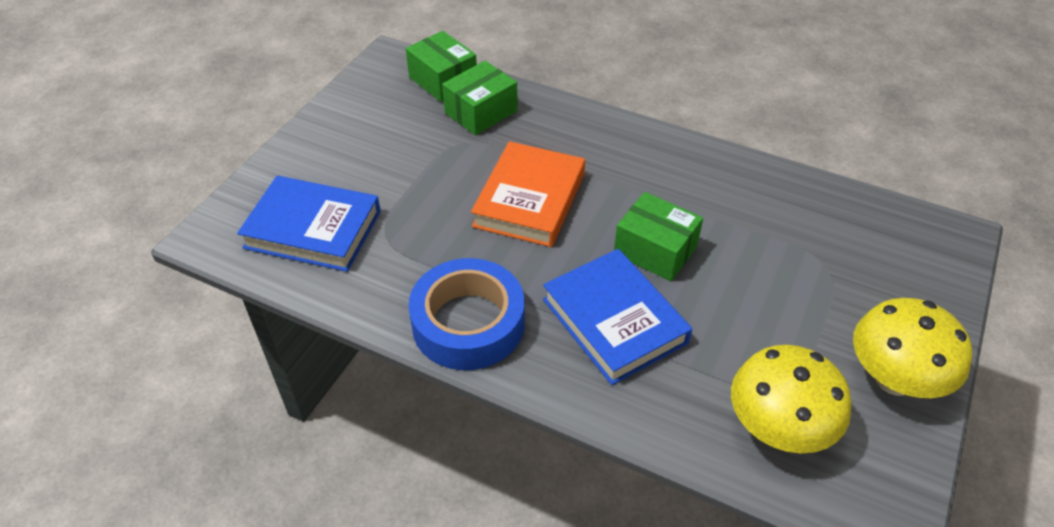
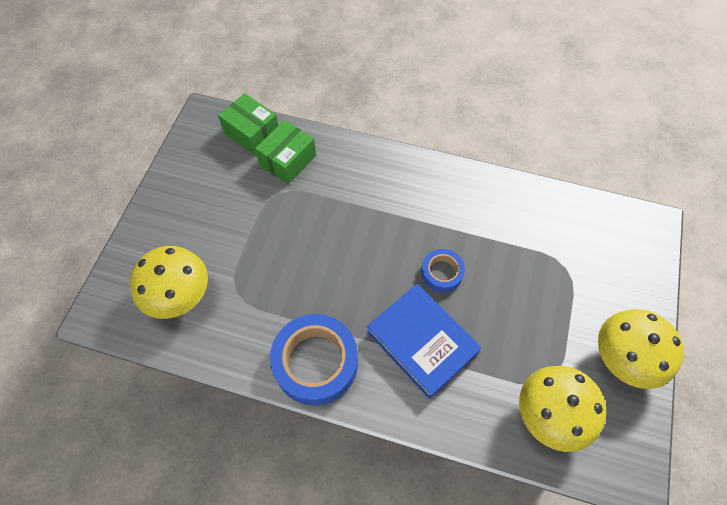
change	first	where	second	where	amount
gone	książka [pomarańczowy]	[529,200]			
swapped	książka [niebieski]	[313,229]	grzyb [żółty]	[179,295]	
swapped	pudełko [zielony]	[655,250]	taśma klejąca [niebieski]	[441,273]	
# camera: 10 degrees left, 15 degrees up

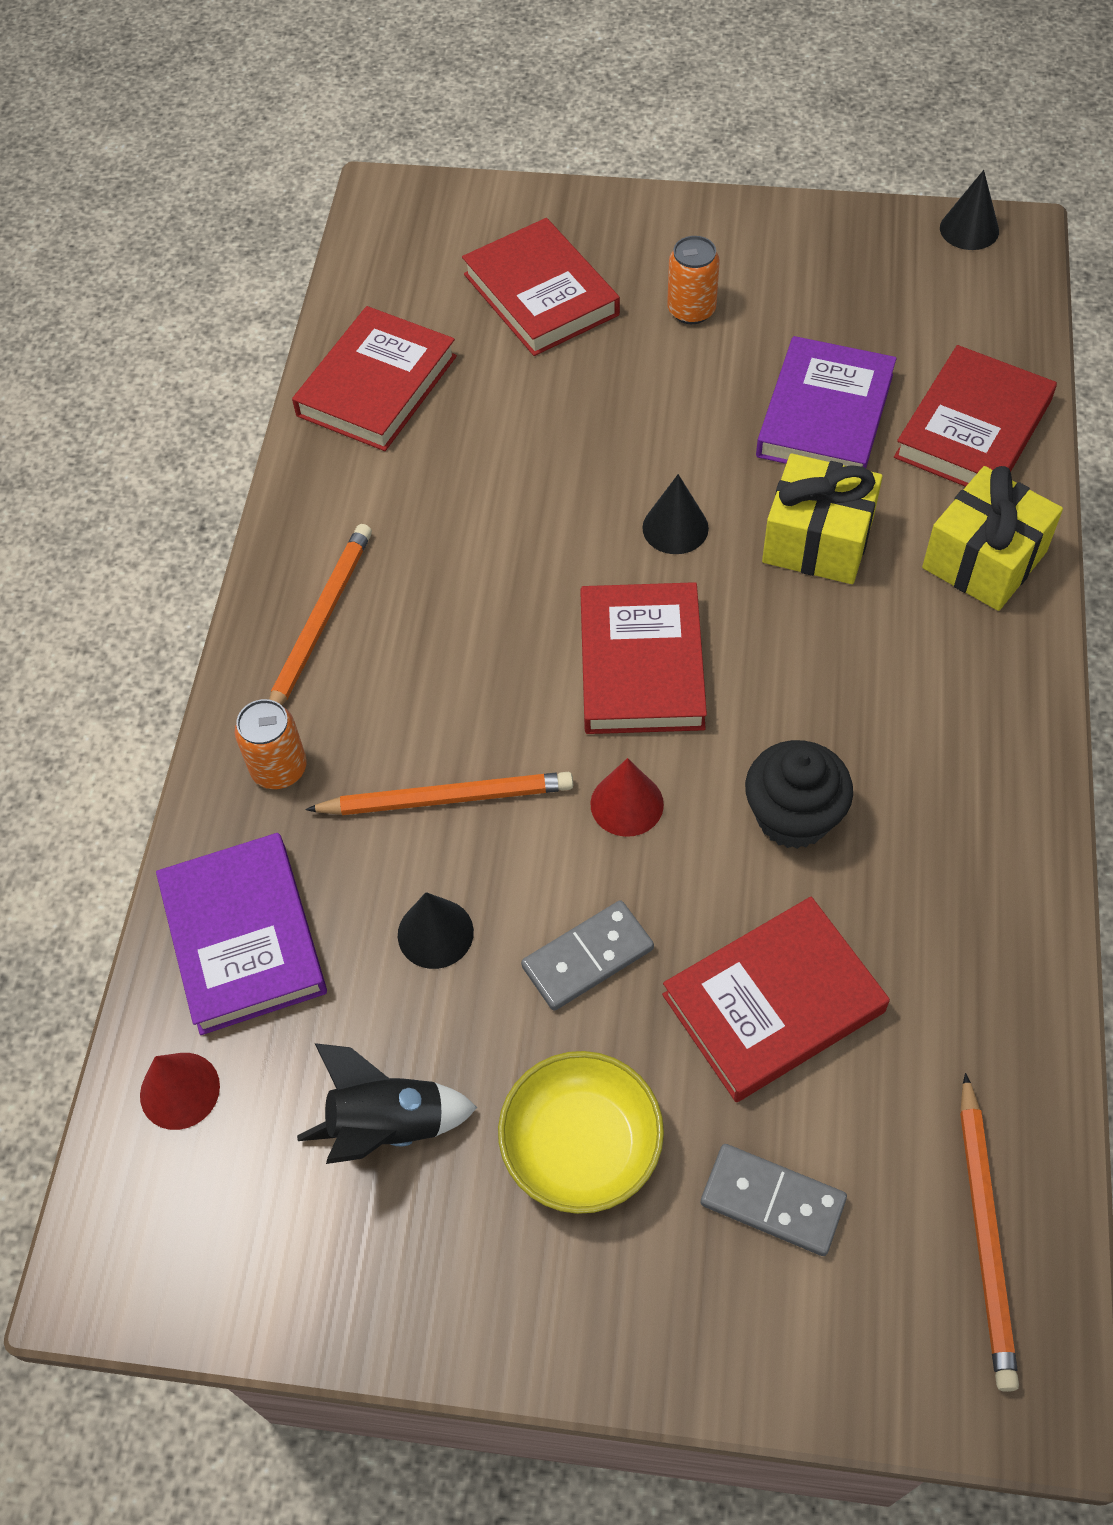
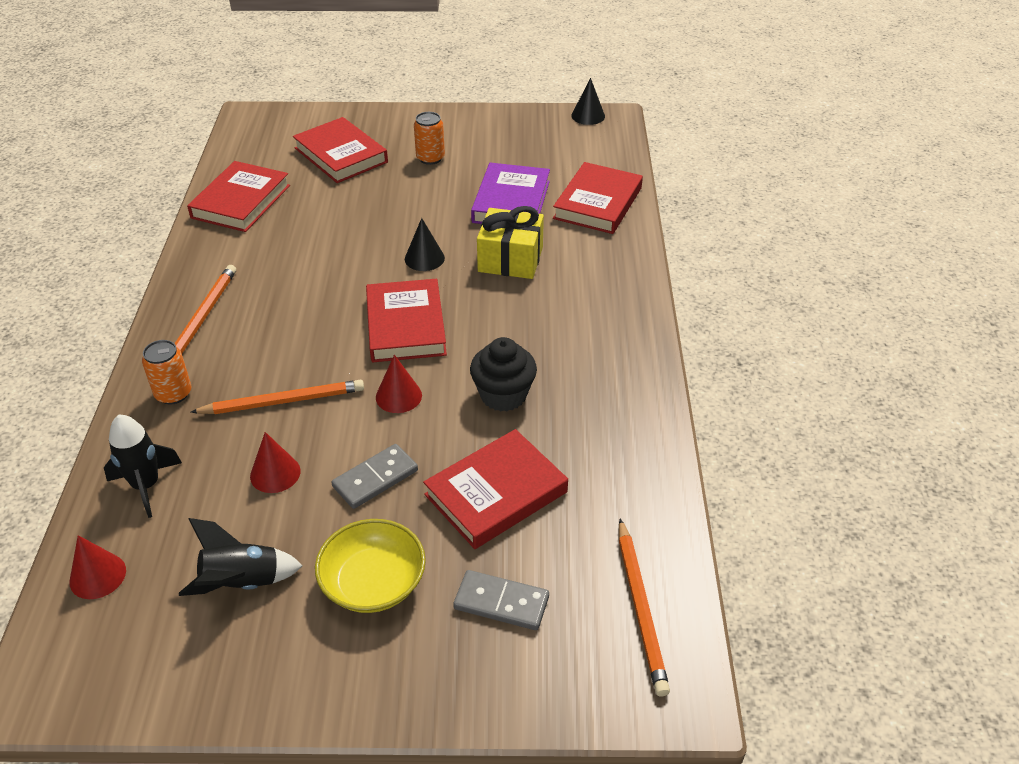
change	first	where	second	where	amount
gone	prezent [żółty]	[984,560]			
swapped	książka [fioletowy]	[244,937]	rakieta [czarny]	[146,486]	
repainted	stożek [czarny]	[435,933]	stożek [czerwony]	[275,473]	
# camera: 10 degrees left, 15 degrees down

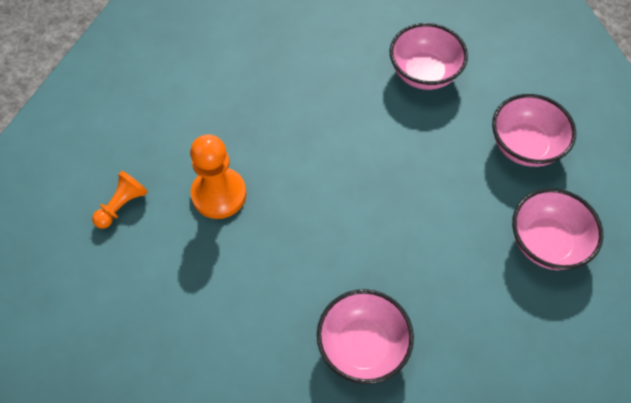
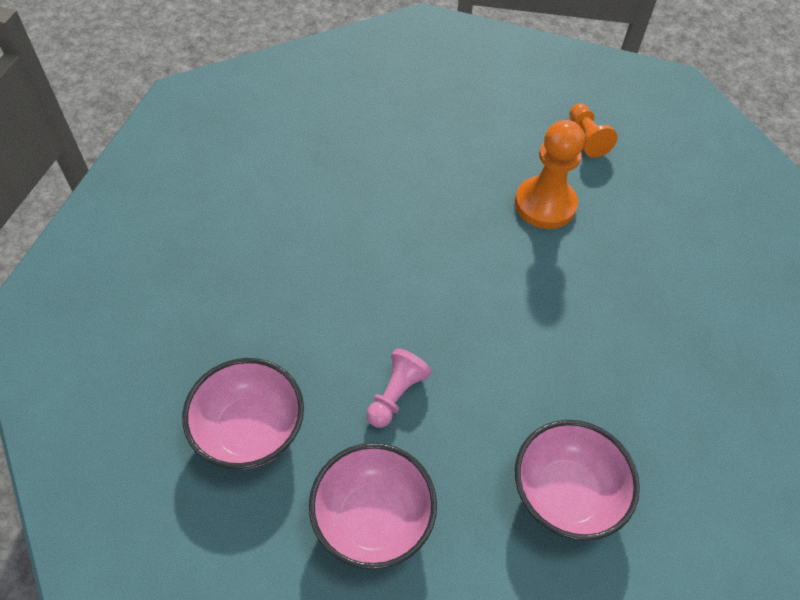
change	first	where	second	where	amount
gone	miska [różowy]	[362,346]			
new			pionek [różowy]	[396,394]	
# camera: 125 degrees right, 5 degrees down

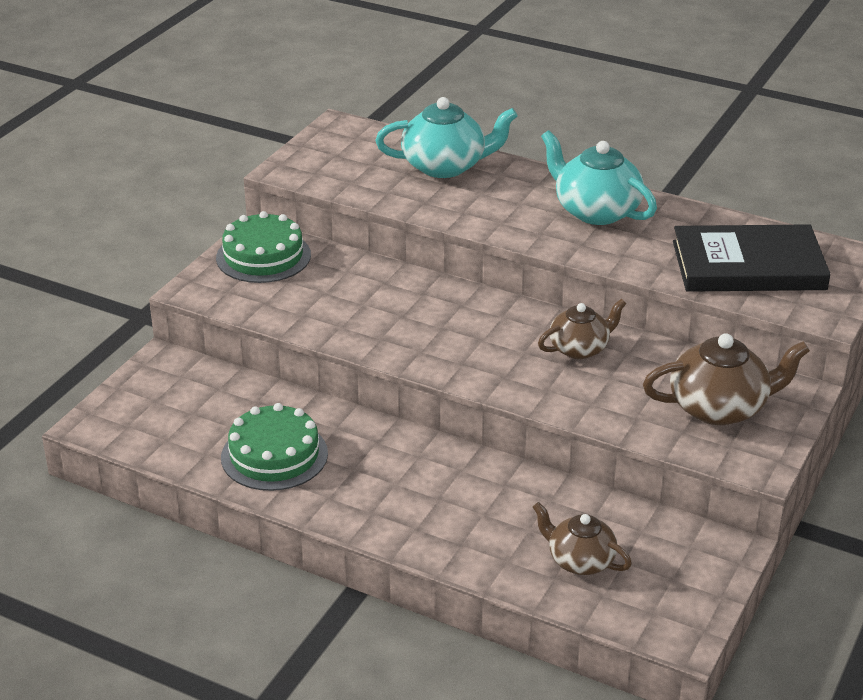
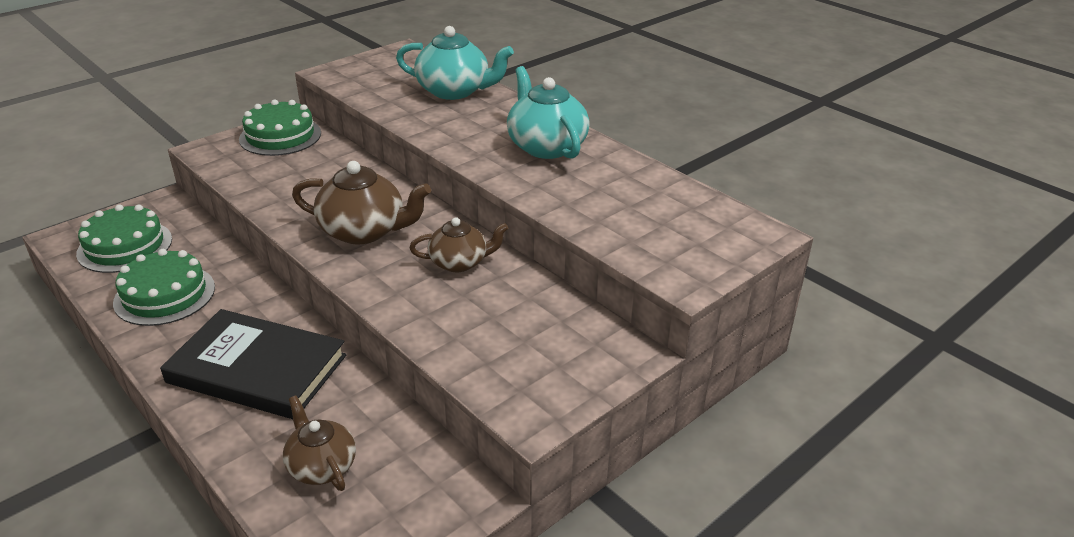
change	first	where	second	where	amount
shifted	książka [czarny]	[748,265]		[257,369]	
shifted	imbryk [brązowy]	[720,408]		[364,231]	
new			tort [zielony]	[125,246]	
# camera: 20 degrees right, 0 degrees up

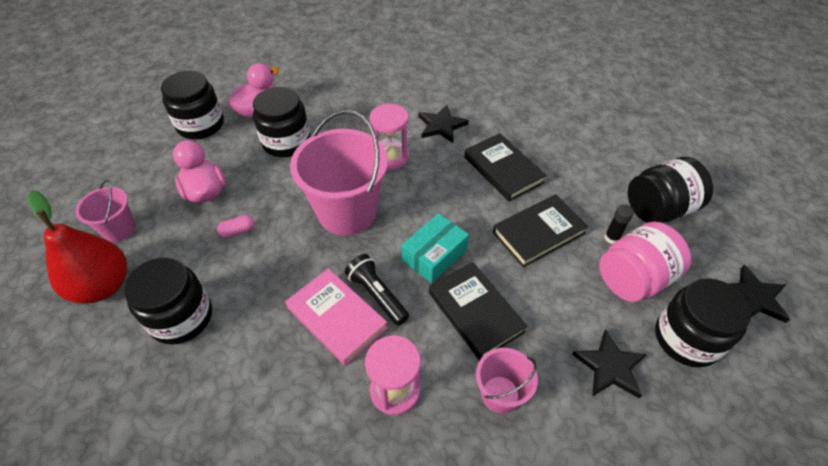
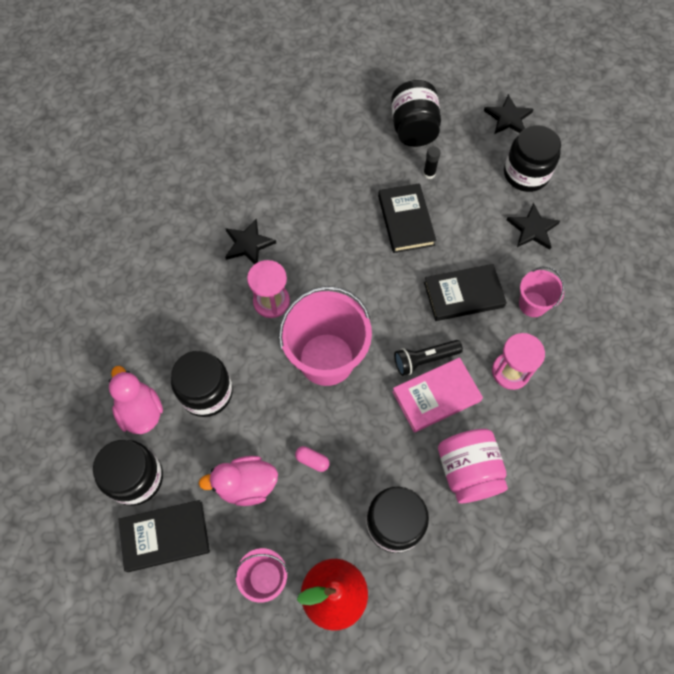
change	first	where	second	where	amount
shifted	książka [czarny]	[503,170]		[165,536]	
gone	pudełko [turkusowy]	[434,255]			
rotated	kapsułka [różowy]	[238,231]		[312,460]	60 degrees counterclockwise
shifted	słoik [różowy]	[633,278]		[468,471]	
# camera: 70 degrees left, 15 degrees up

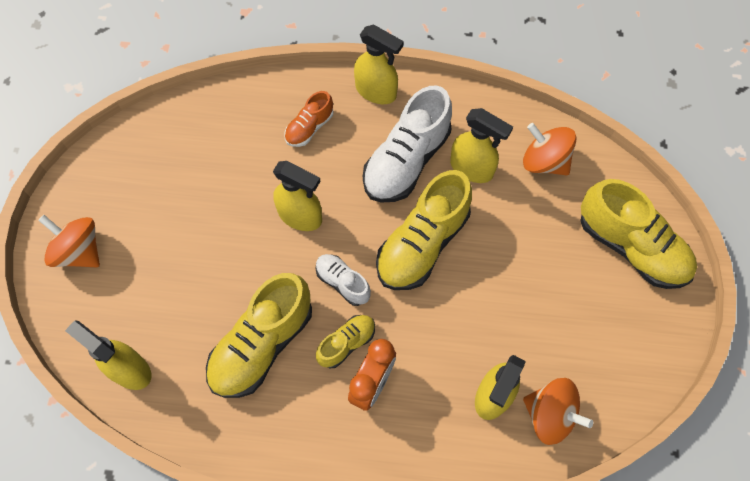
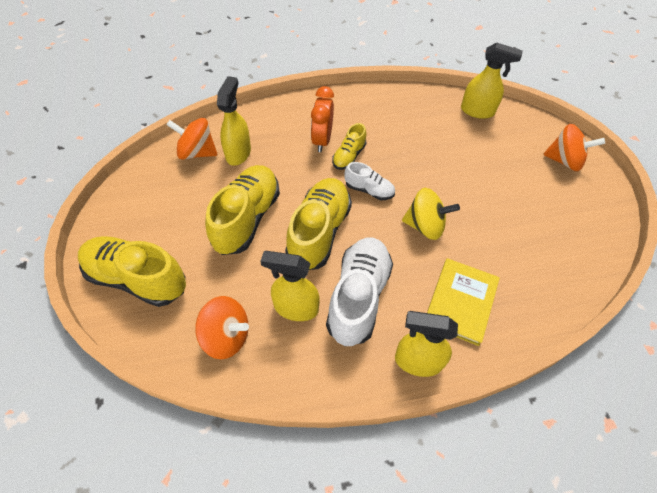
change	first	where	second	where	amount
swapped	but [pomarańczowy]	[309,128]	książka [żółty]	[460,302]	
swapped	spryskiwacz [żółty]	[300,216]	bączek [żółty]	[425,226]	
shifted	but [żółty]	[262,344]		[247,218]	
# camera: 160 degrees right, 10 degrees down

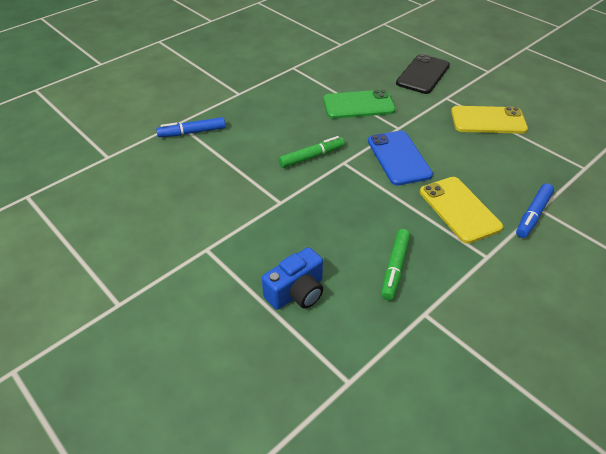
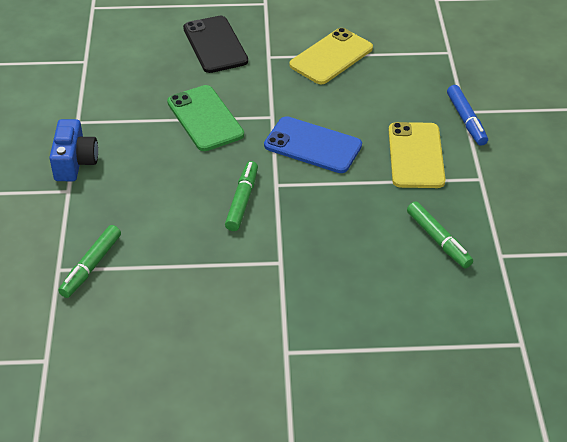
change	first	where	second	where	amount
rotated	telefon [zielony]	[358,105]		[205,118]	60 degrees counterclockwise
repainted	flamaster [niebieski]	[192,132]	flamaster [zielony]	[91,266]	
rotated	telefon [żółty]	[459,209]		[416,155]	75 degrees clockwise
shifted	aparat fotograficzny [niebieski]	[296,292]		[75,162]	
# camera: 50 degrees left, 0 degrees up

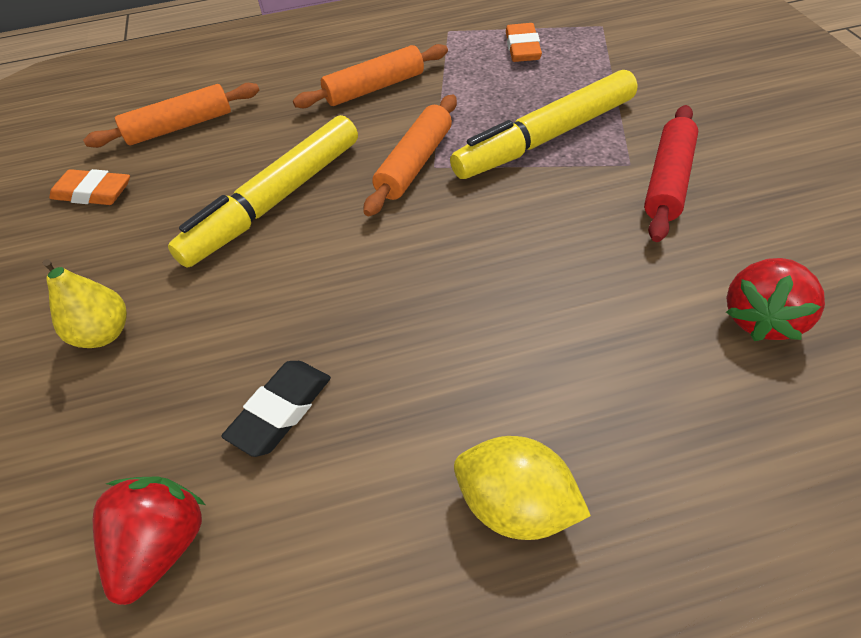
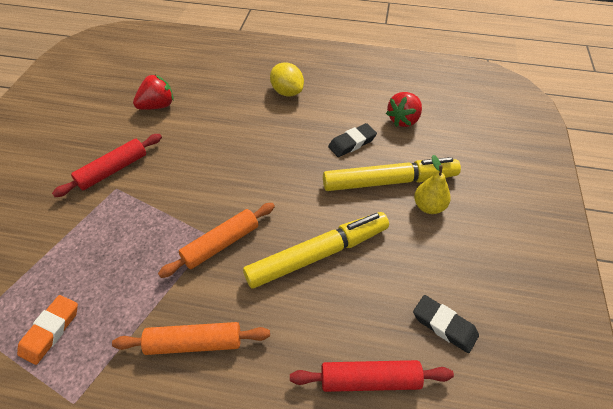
change	first	where	second	where	amount
shifted	flamaster [żółty]	[546,138]		[389,181]	
repainted	wałek do ciasta [pomarańczowy]	[180,126]	wałek do ciasta [czerwony]	[369,380]	
repainted	gumka do mazania [pomarańczowy]	[93,193]	gumka do mazania [czarny]	[444,325]	
# camera: 160 degrees left, 0 degrees up

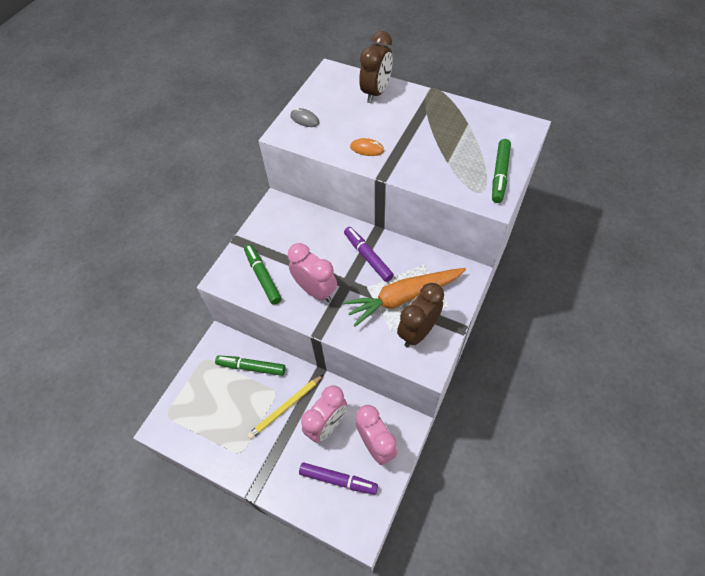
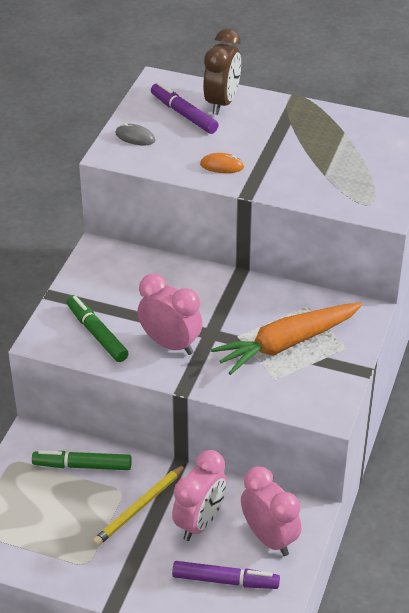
change	first	where	second	where	amount
gone	flamaster [zielony]	[499,175]			
shifted	flamaster [fioletowy]	[368,257]		[183,114]	
gone	budzik [brązowy]	[417,332]			
# camera: 10 degrees left, 15 degrees down

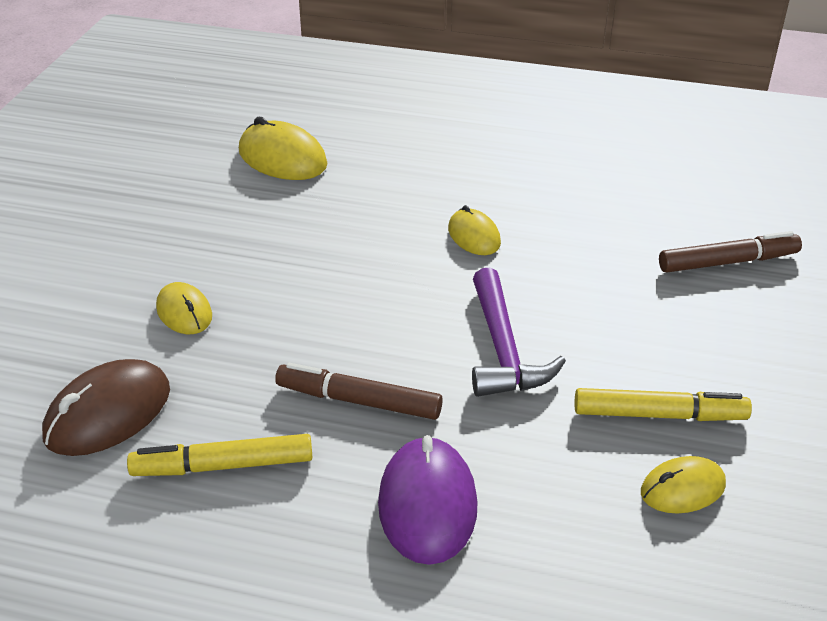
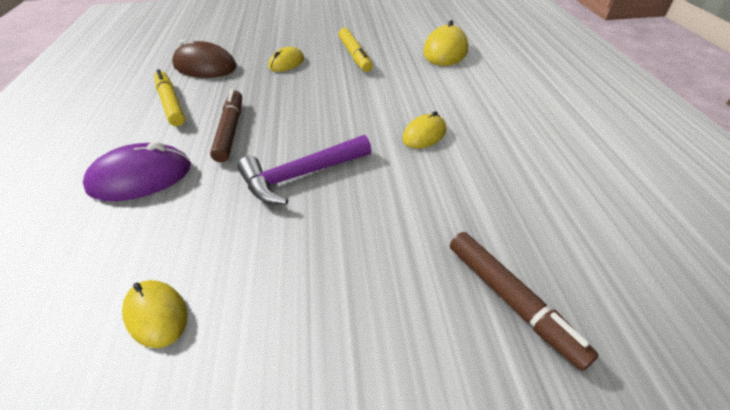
change	first	where	second	where	amount
shifted	flamaster [żółty]	[659,415]		[355,55]	
# camera: 70 degrees right, 5 degrees up

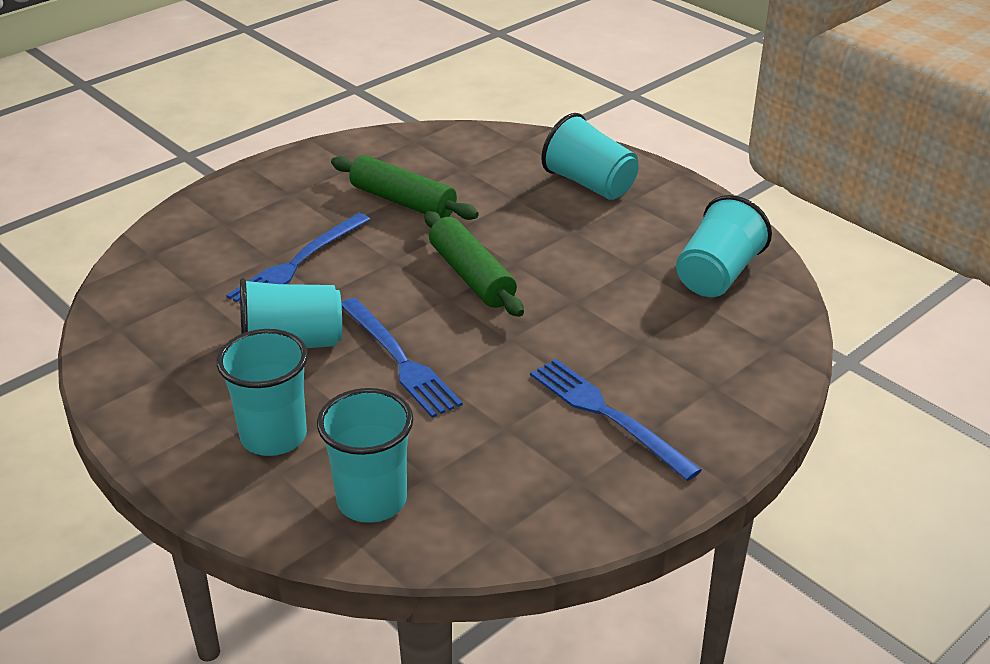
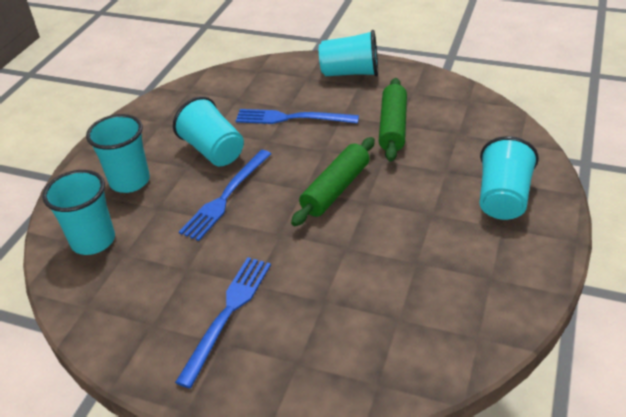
change	first	where	second	where	amount
shifted	szklanka [turkusowy]	[717,275]		[350,73]	
# camera: 65 degrees right, 5 degrees up

